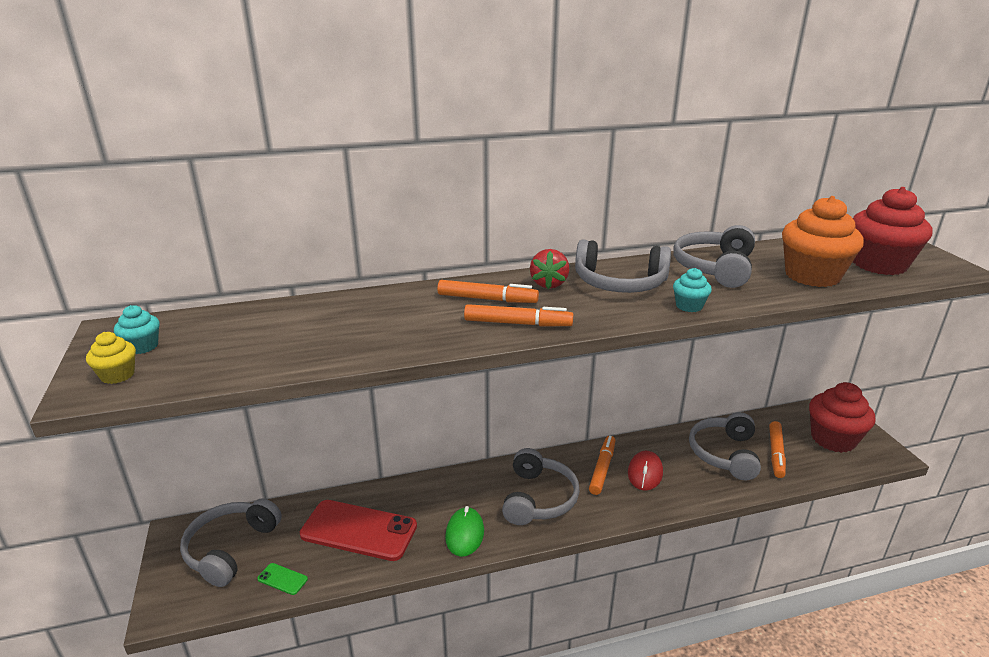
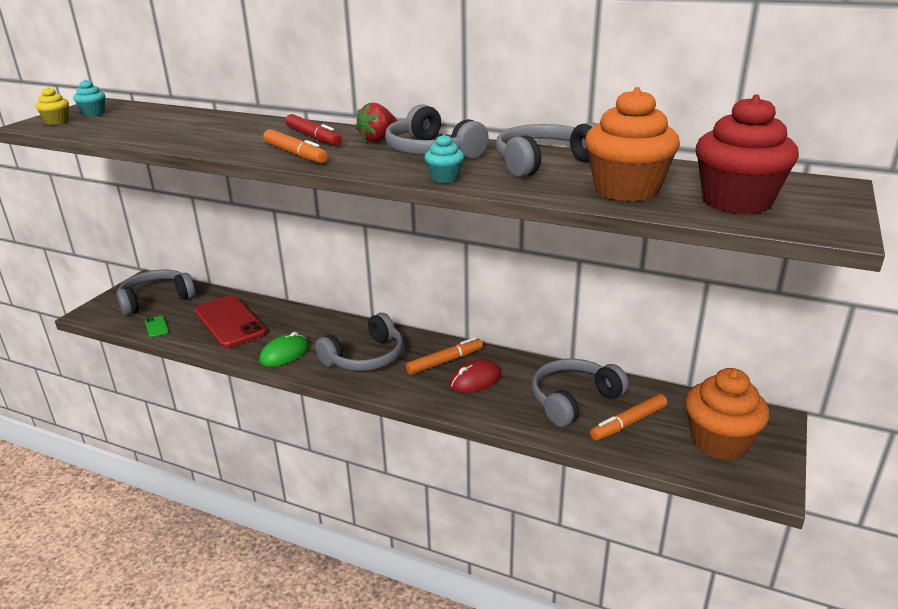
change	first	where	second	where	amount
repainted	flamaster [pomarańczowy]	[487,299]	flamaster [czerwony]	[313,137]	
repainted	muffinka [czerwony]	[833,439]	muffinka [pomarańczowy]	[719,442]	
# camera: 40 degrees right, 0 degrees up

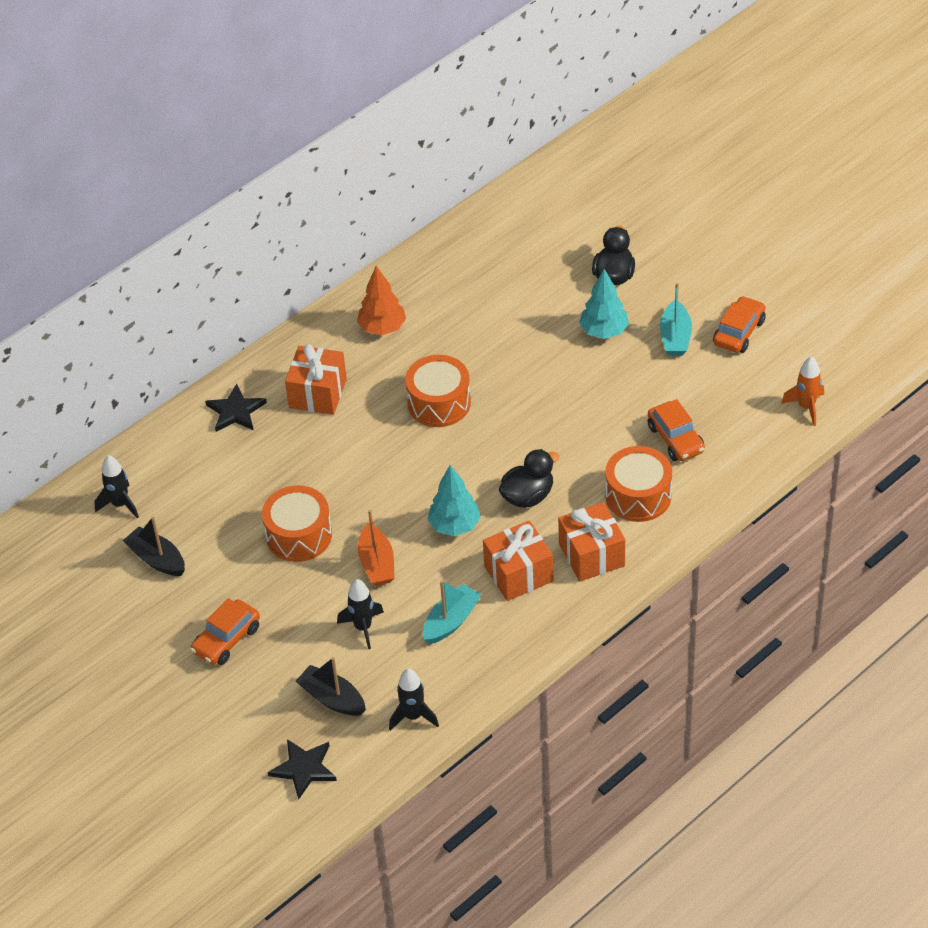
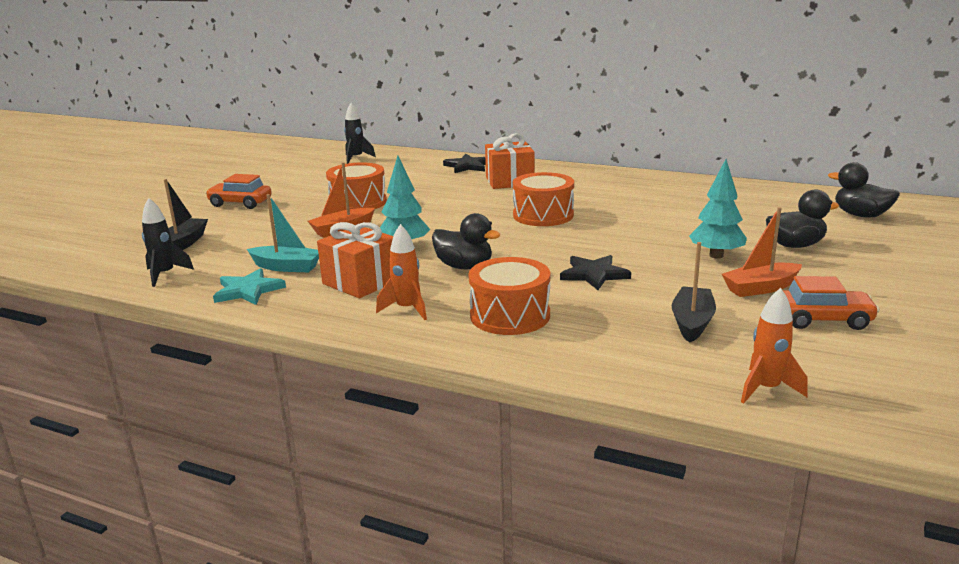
change	first	where	second	where	amount
gone	drzewko [pomarańczowy]	[382,328]			
repainted	łódka [turkusowy]	[675,337]	łódka [pomarańczowy]	[760,288]	
gone	samochód [pomarańczowy]	[675,439]			
swapped	prezent [pomarańczowy]	[591,555]	rakieta [pomarańczowy]	[407,309]	
shifted	łódka [czarny]	[157,559]		[692,322]	
gone	rakieta [czarny]	[363,627]			
shifted	gwiazda [czarny]	[304,768]		[594,274]	
new			kaczka [czarny]	[860,215]	
new			gwiazda [turkusowy]	[248,290]	
# camera: 65 degrees right, 25 degrees down

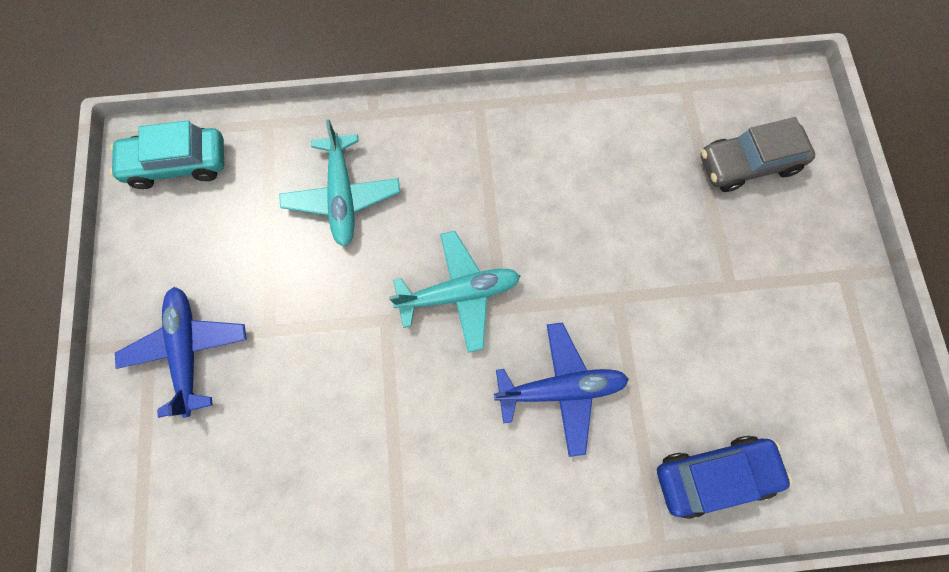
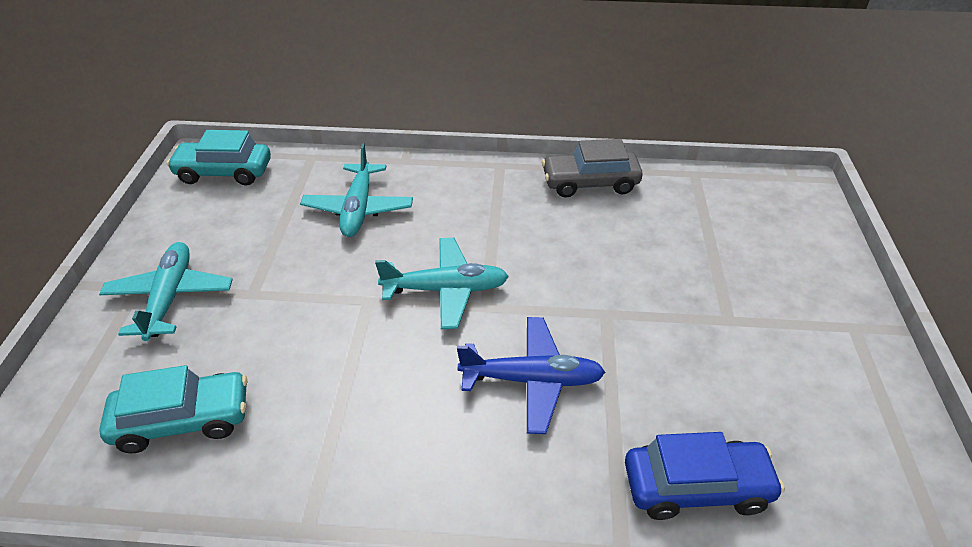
change	first	where	second	where	amount
shifted	samochód [szary]	[748,163]		[590,183]	
repainted	samolot [niebieski]	[187,350]	samolot [turkusowy]	[170,297]	
new			samochód [turkusowy]	[183,420]	
# camera: 10 degrees right, 30 degrees down

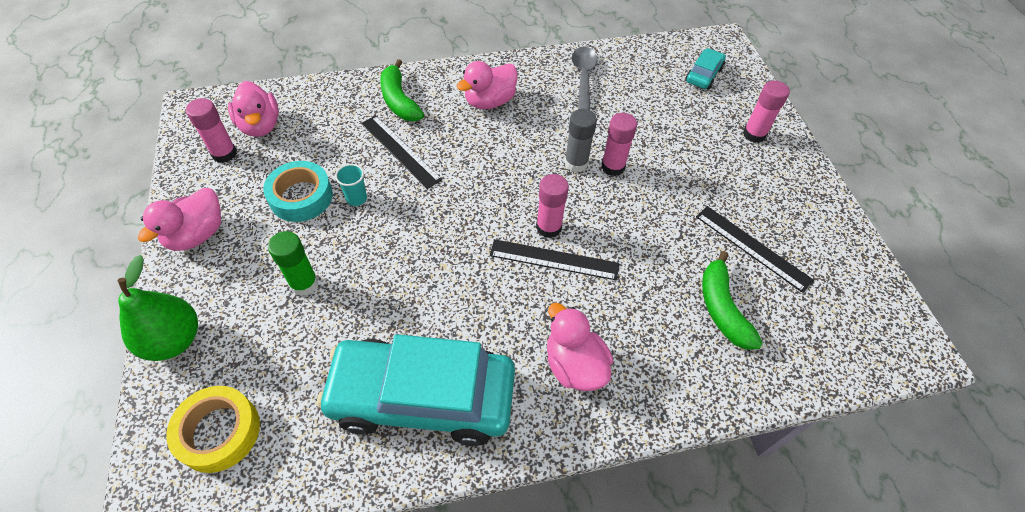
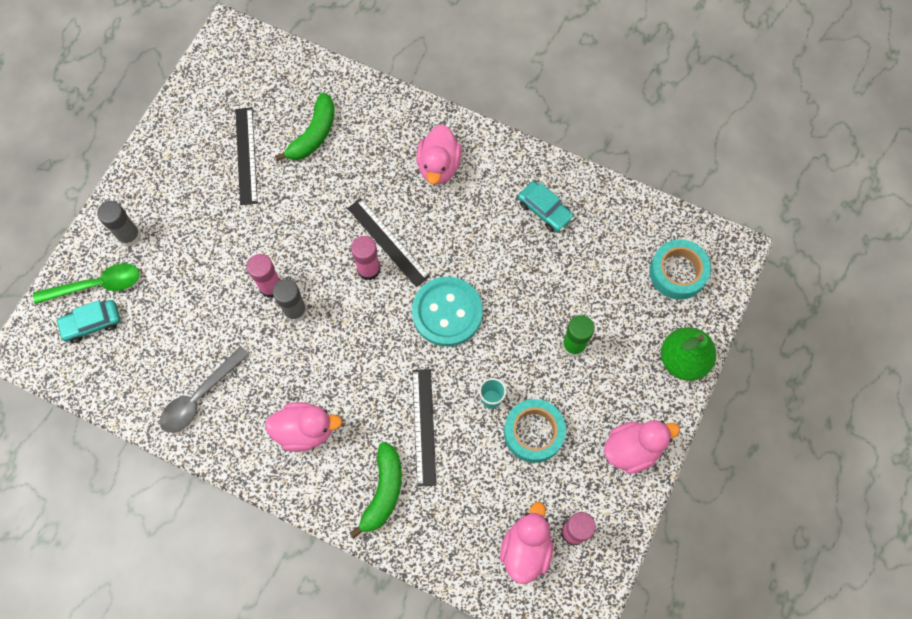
change	first	where	second	where	amount
repainted	klej w sztyfcie [różowy]	[754,134]	klej w sztyfcie [szary]	[129,236]	
scaled	samochód [turkusowy]	[422,398]		[544,210]	x0.43
repainted	taśma klejąca [żółty]	[219,432]	taśma klejąca [turkusowy]	[677,272]	
new			łyżka [zielony]	[96,285]	
new			guzik [turkusowy]	[447,312]	
# camera: 140 degrees left, 15 degrees up

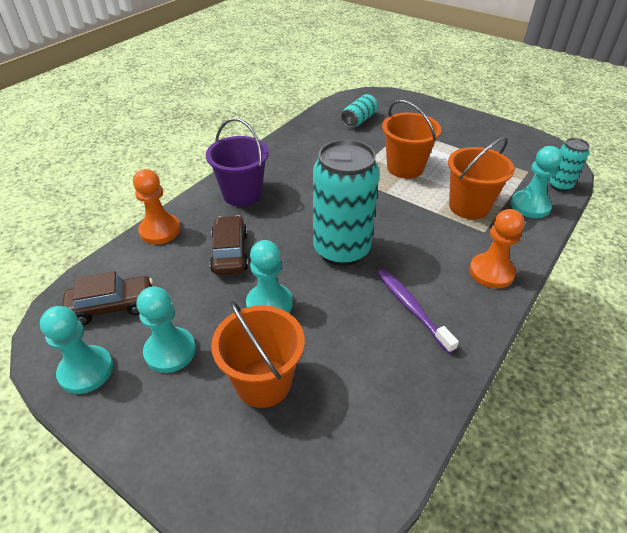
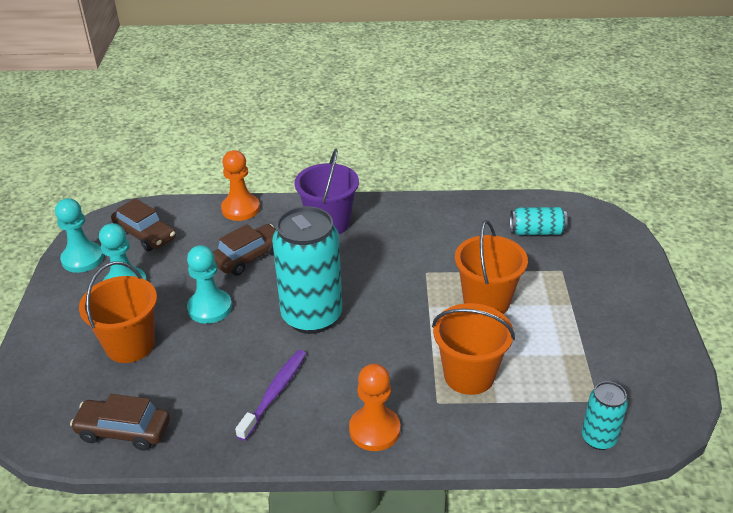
change	first	where	second	where	amount
gone	pionek [turkusowy]	[530,206]			
new			samochód [brązowy]	[123,431]	
# camera: 55 degrees right, 5 degrees down

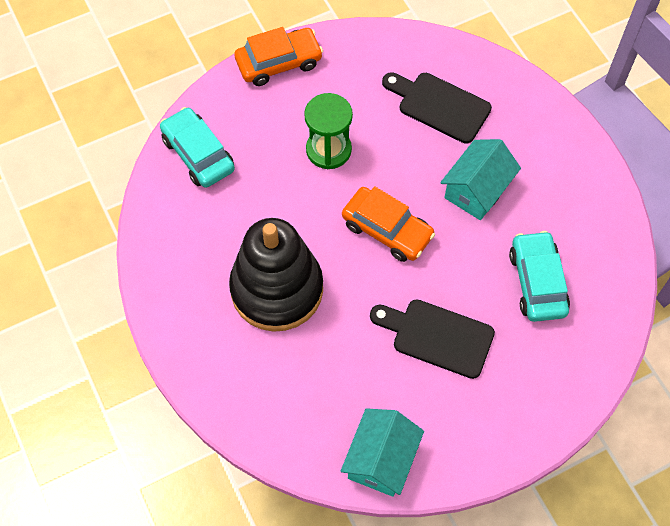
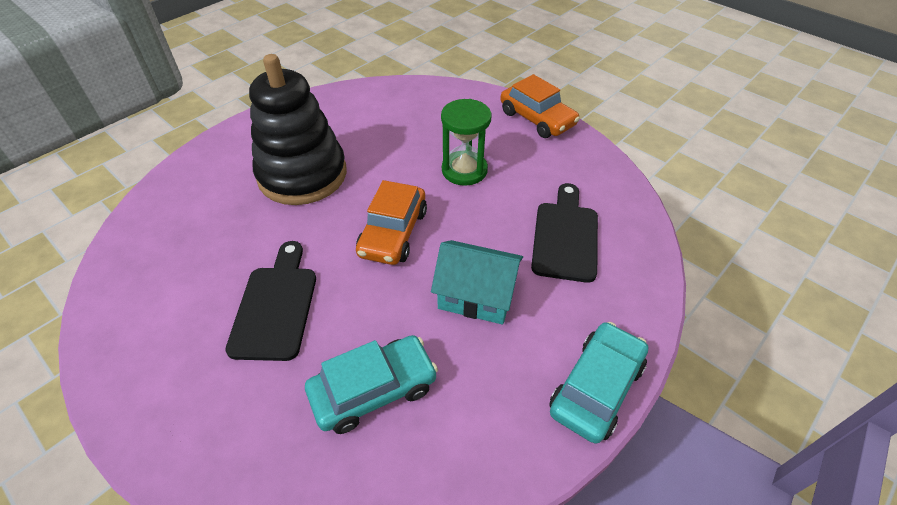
change	first	where	second	where	amount
shifted	samochód [turkusowy]	[198,154]		[596,388]	
gone	domek [turkusowy]	[381,459]			
# camera: 70 degrees right, 15 degrees down

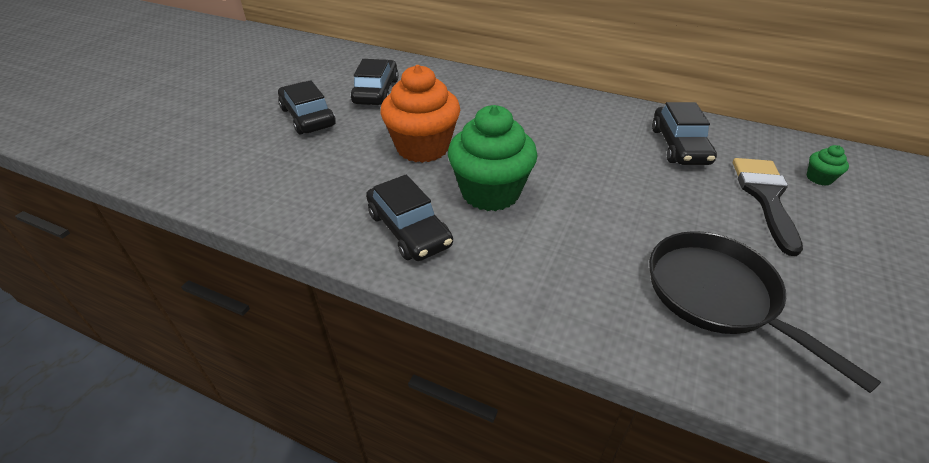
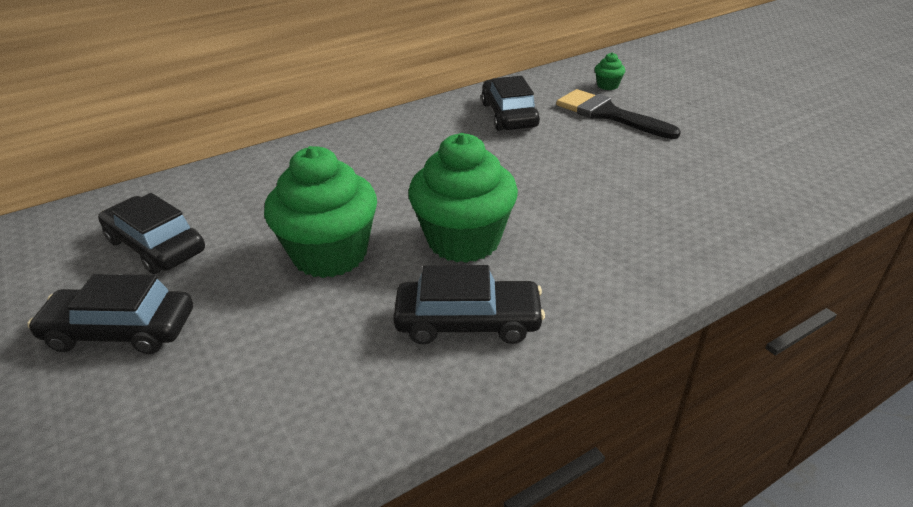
change	first	where	second	where	amount
repainted	muffinka [pomarańczowy]	[423,147]	muffinka [zielony]	[330,254]	
rotated	samochód [czarny]	[679,146]		[509,115]	135 degrees counterclockwise
gone	patelnia [czarny]	[717,295]			
# camera: 55 degrees left, 5 degrees down

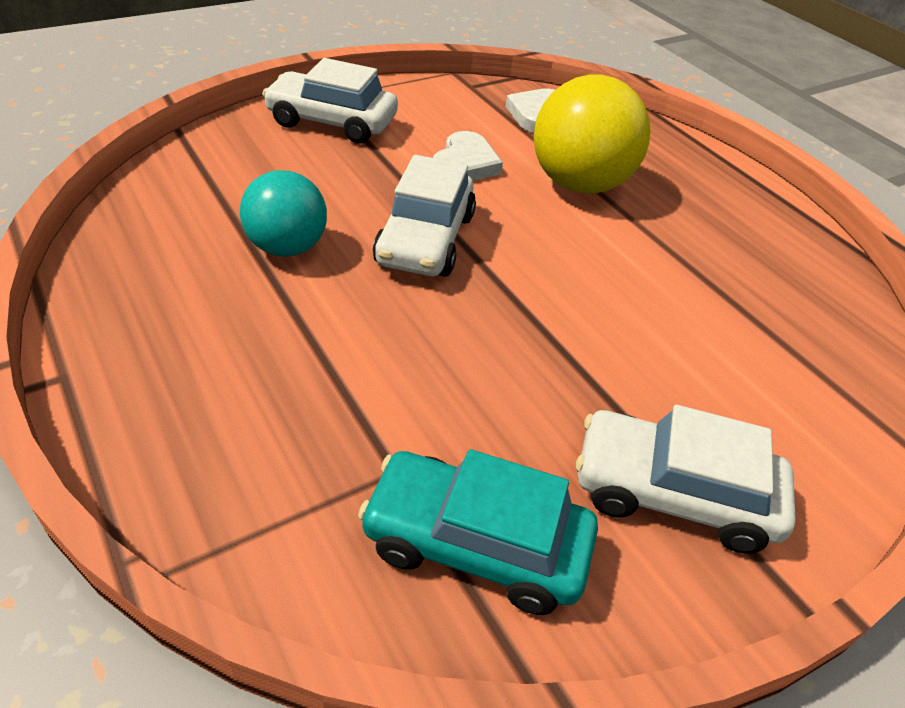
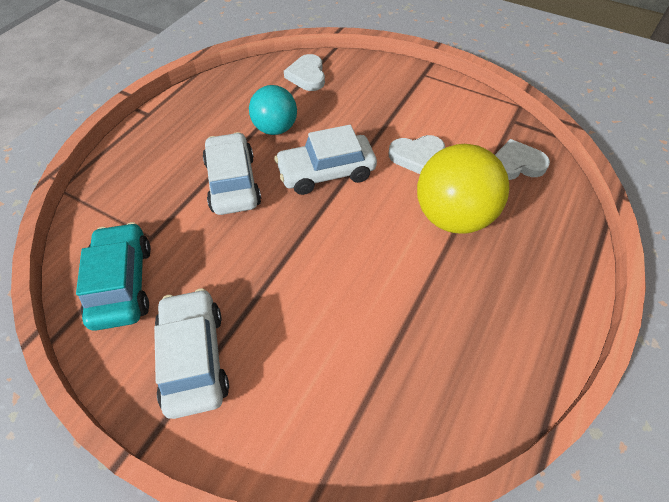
change	first	where	second	where	amount
shifted	samochód [biały]	[332,122]		[233,183]	
new			serce [biały]	[307,76]	
# camera: 65 degrees right, 10 degrees up

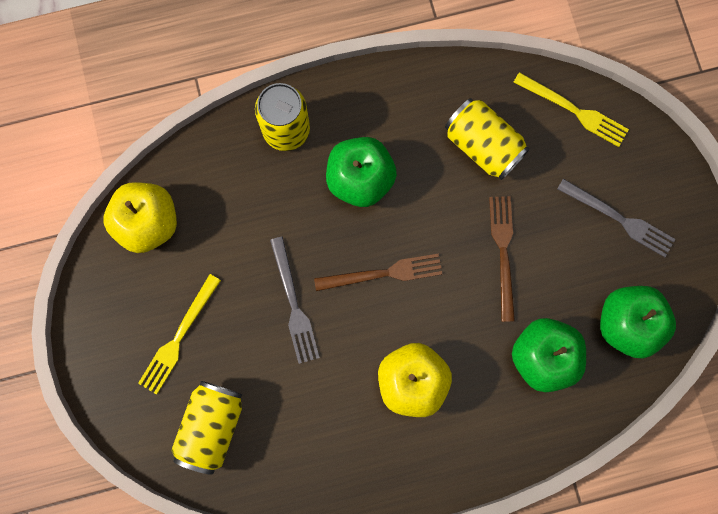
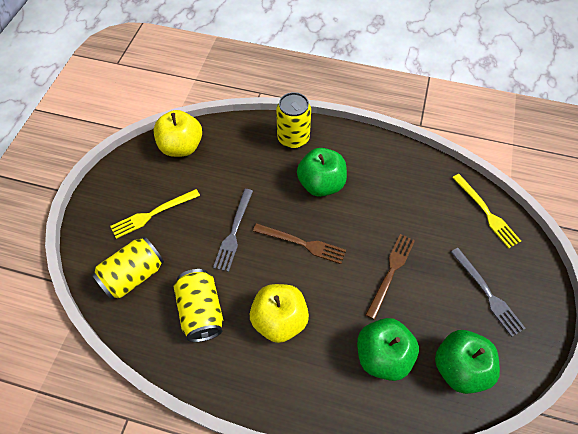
change	first	where	second	where	amount
shifted	puszka [żółty]	[482,146]		[201,311]	
# camera: 30 degrees right, 20 degrees down

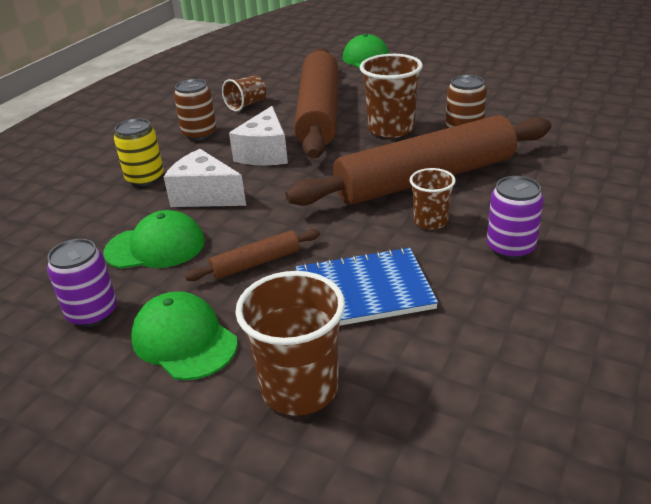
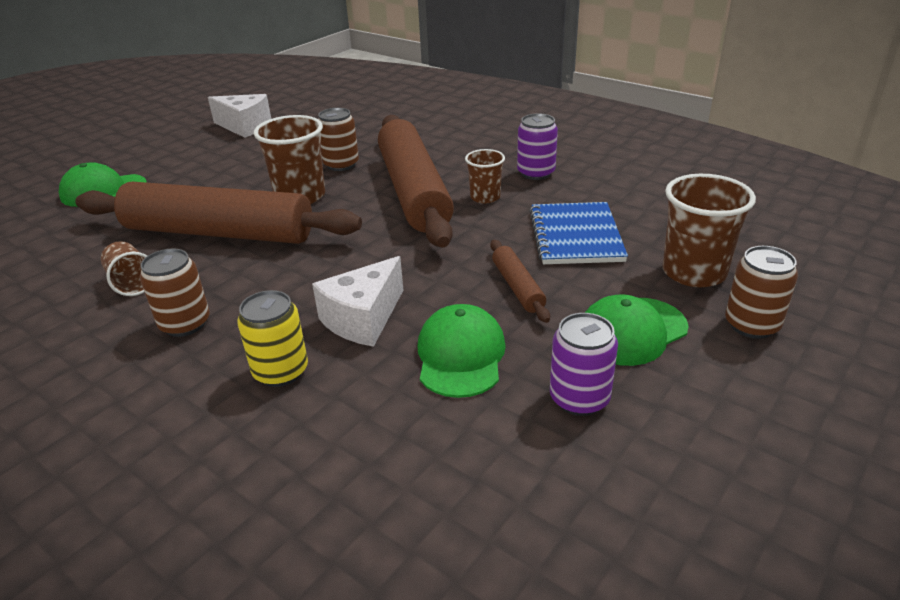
change	first	where	second	where	amount
shifted	ser [biały]	[265,153]		[245,126]	
new			puszka [brązowy]	[751,325]	
# camera: 80 degrees left, 0 degrees up

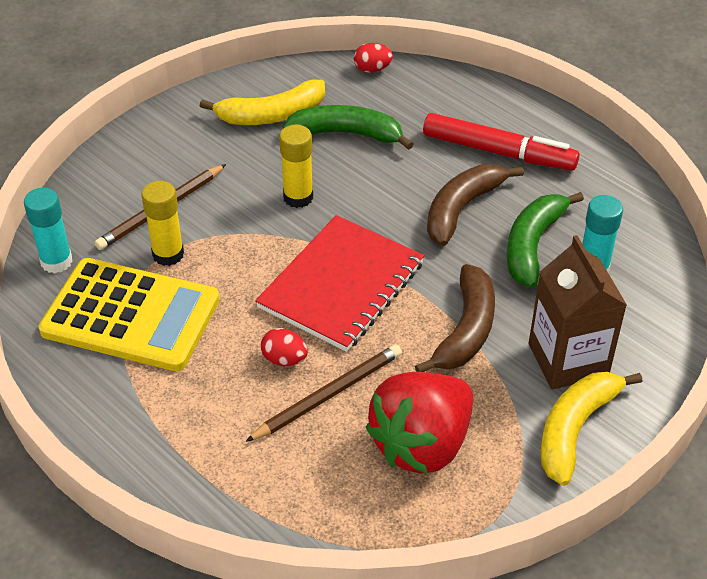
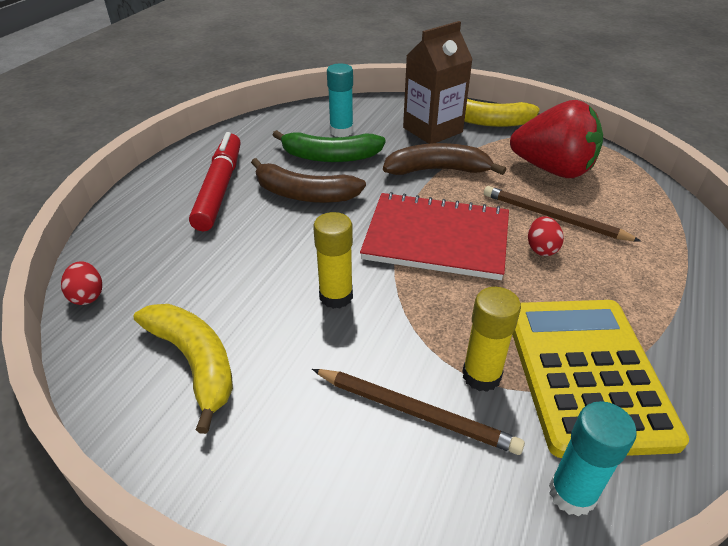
change	first	where	second	where	amount
gone	banan [zielony]	[347,134]			
# camera: 110 degrees left, 5 degrees down

